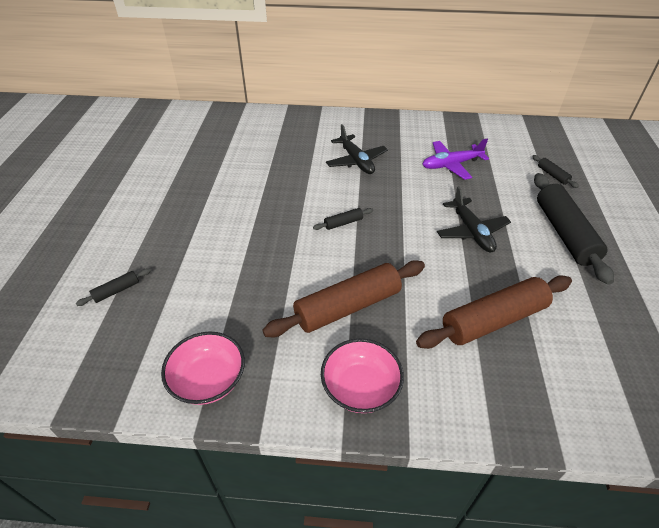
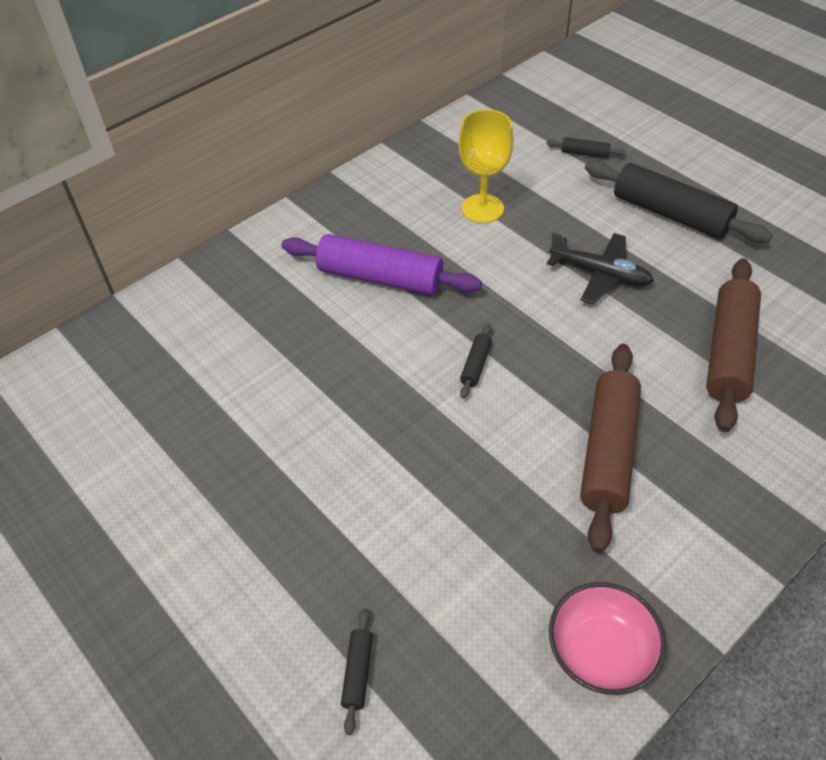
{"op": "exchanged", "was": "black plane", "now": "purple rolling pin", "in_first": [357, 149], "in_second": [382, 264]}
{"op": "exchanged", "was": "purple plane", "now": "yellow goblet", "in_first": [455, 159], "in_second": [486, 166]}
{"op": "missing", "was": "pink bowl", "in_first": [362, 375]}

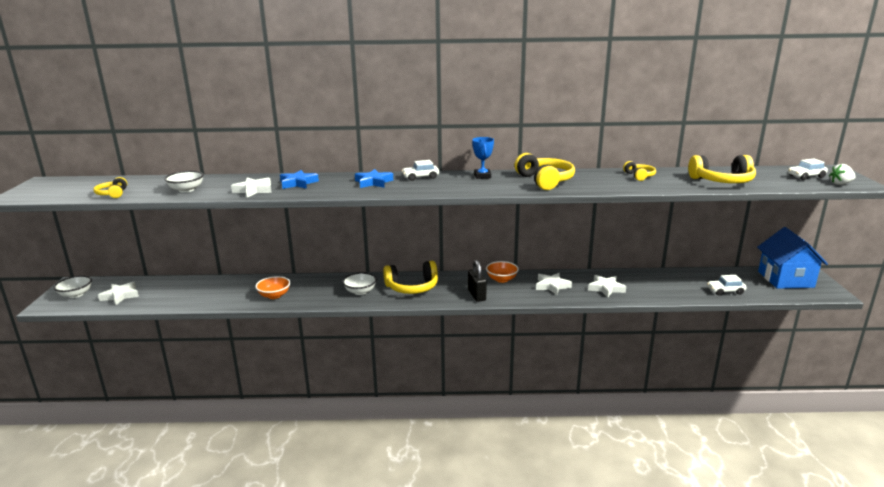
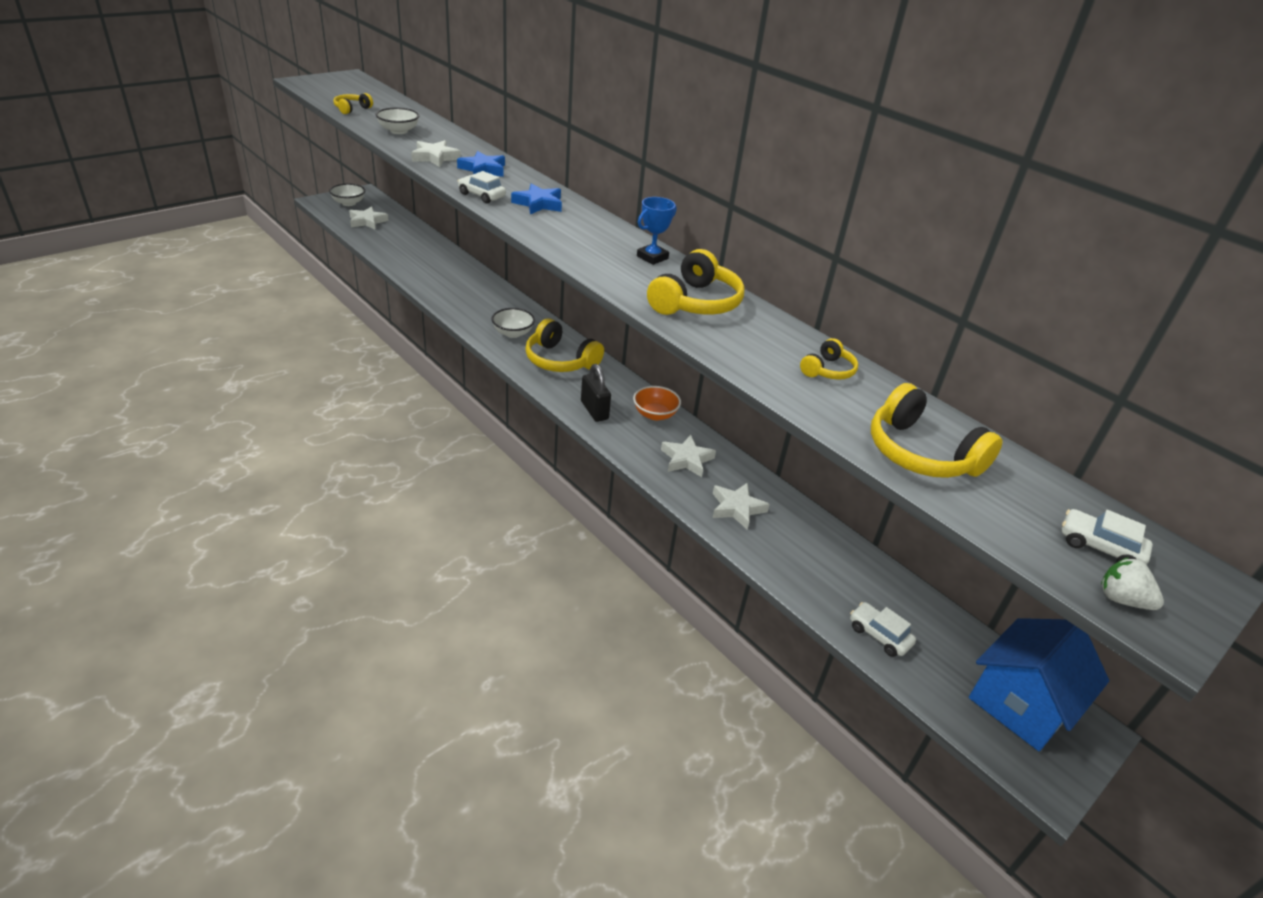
{"op": "relocated", "was": "white car", "in_first": [420, 170], "in_second": [482, 187]}
{"op": "spun", "was": "black padlock", "in_first": [477, 281], "in_second": [596, 393], "clockwise": -60}
{"op": "missing", "was": "orange bowl", "in_first": [272, 287]}

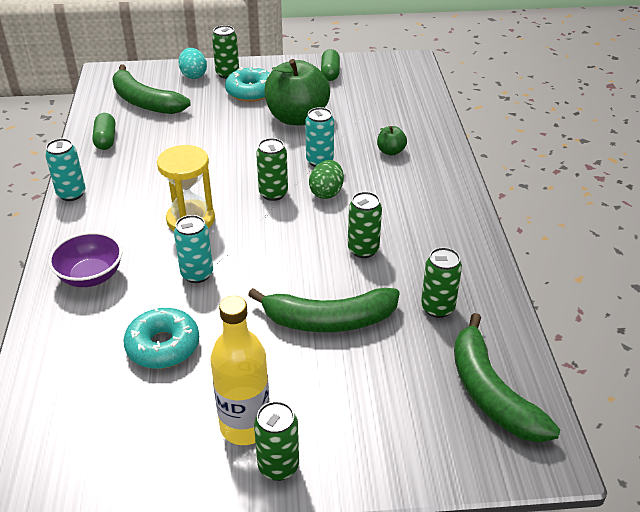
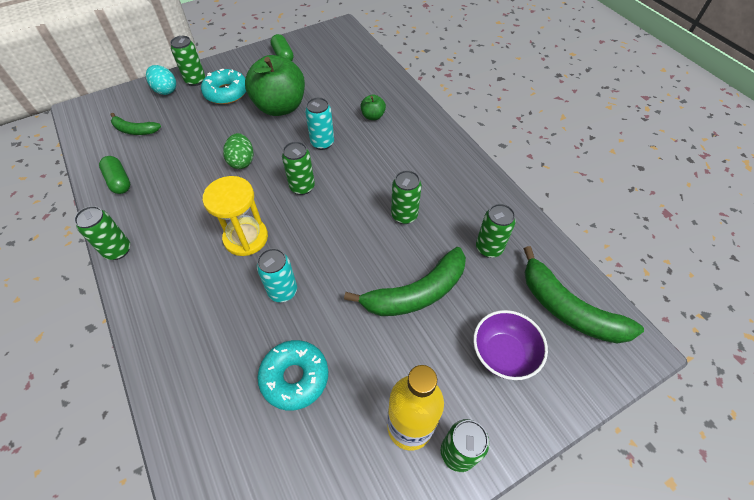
{"op": "size", "was": "green banana", "in_first": [151, 89], "in_second": [136, 124], "ratio": 0.56}
{"op": "colour", "was": "turquoise can", "now": "green can", "in_first": [65, 169], "in_second": [102, 233]}
{"op": "relocated", "was": "green egg", "in_first": [326, 179], "in_second": [238, 151]}
{"op": "relocated", "was": "purple bowl", "in_first": [85, 259], "in_second": [510, 345]}

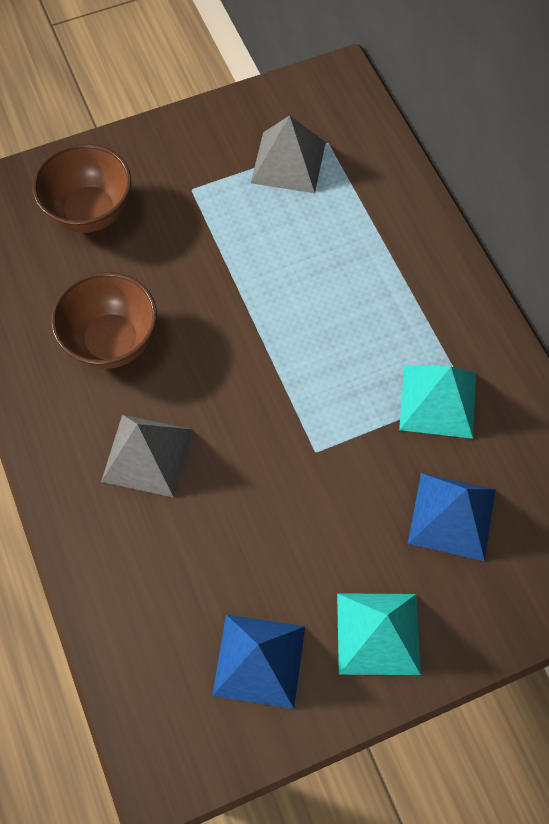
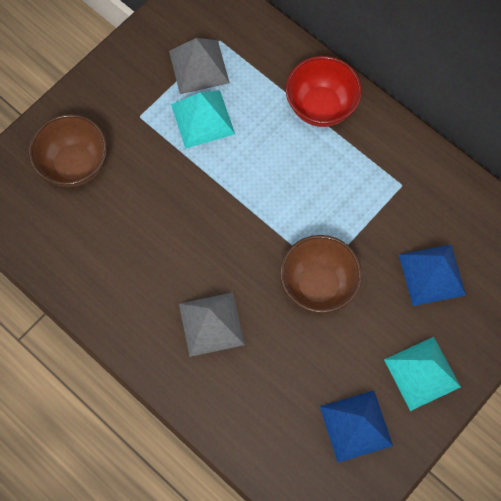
{"op": "relocated", "was": "brown bowl", "in_first": [104, 320], "in_second": [321, 274]}
{"op": "relocated", "was": "turquoise pyramid", "in_first": [437, 402], "in_second": [203, 119]}
{"op": "appeared", "now": "red bowl", "in_second": [324, 91]}

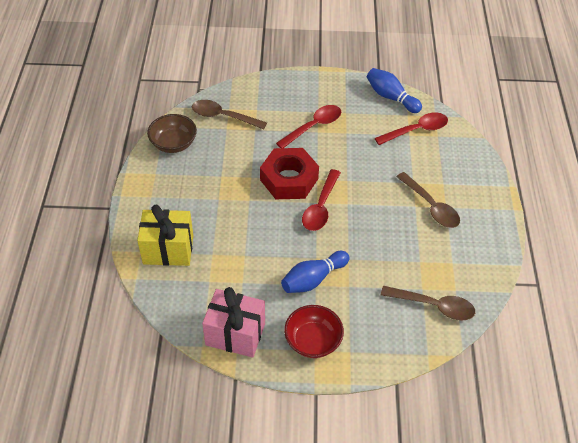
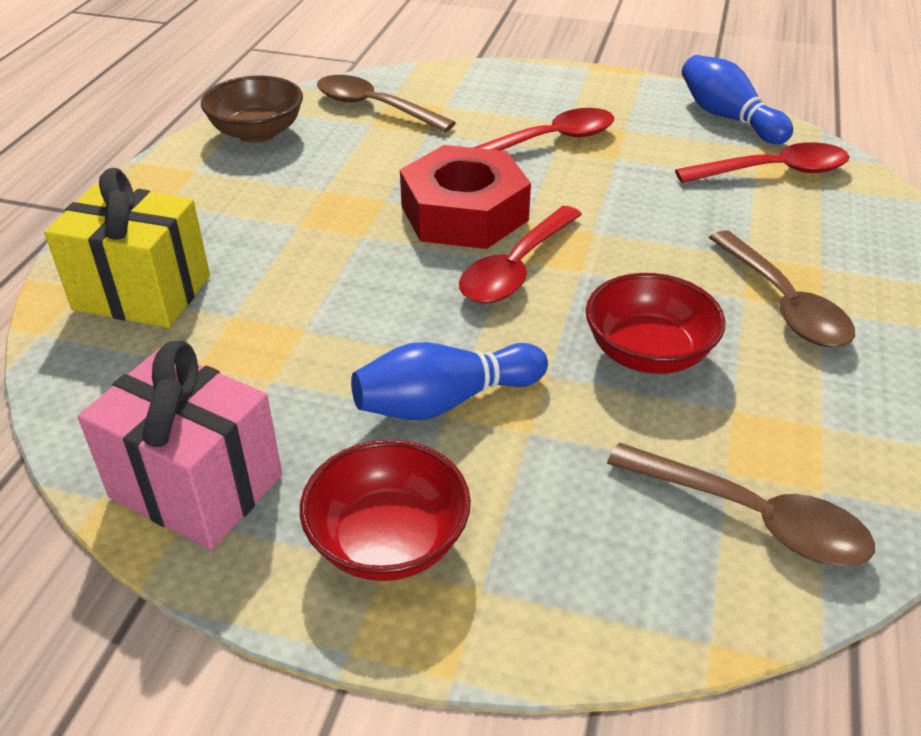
{"op": "appeared", "now": "red bowl", "in_second": [656, 323]}

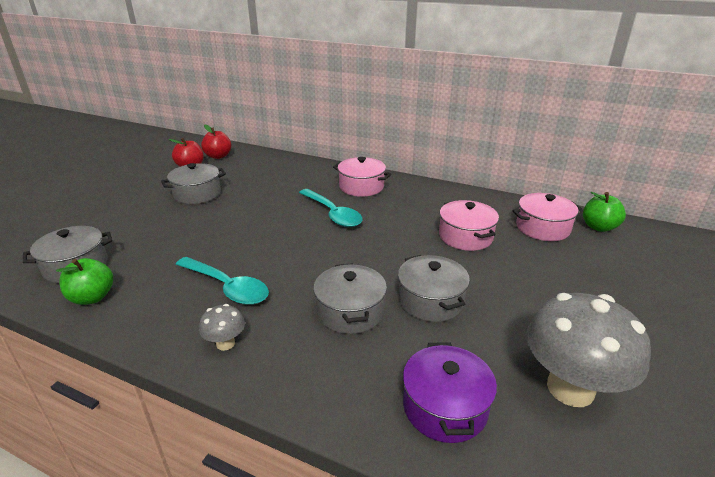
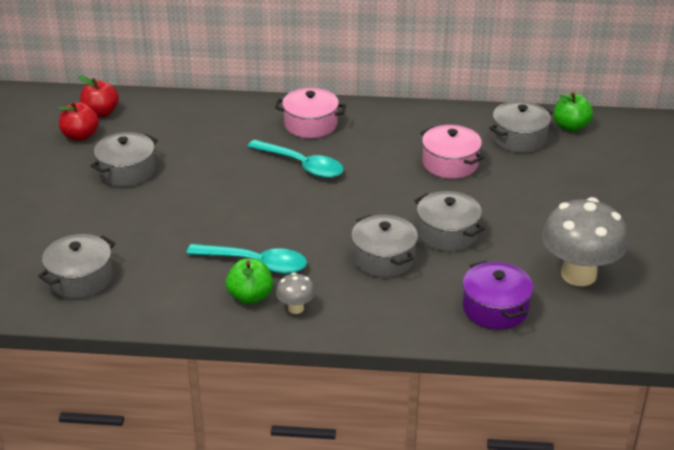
{"op": "colour", "was": "pink pot", "now": "grey pot", "in_first": [547, 217], "in_second": [521, 127]}
{"op": "relocated", "was": "green apple", "in_first": [84, 281], "in_second": [249, 282]}

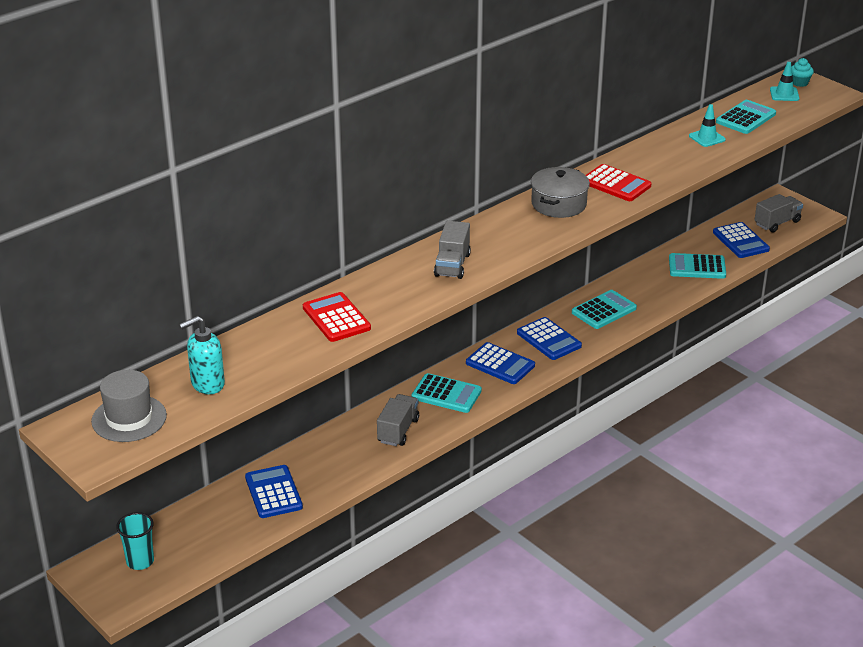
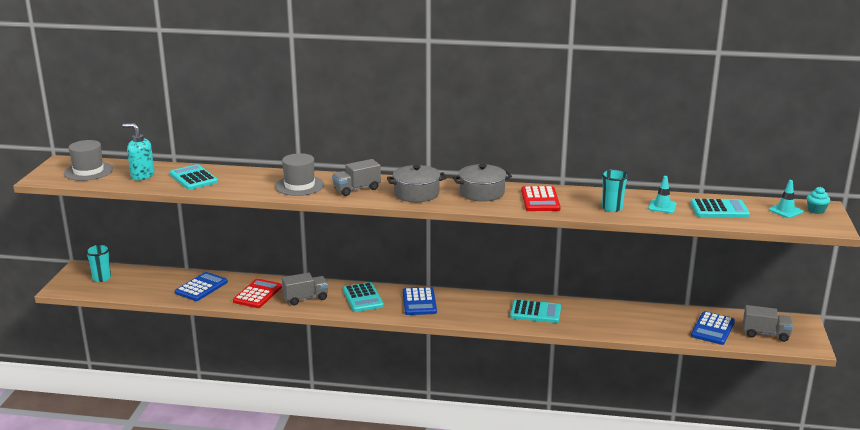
{"op": "relocated", "was": "turquoise calculator", "in_first": [697, 266], "in_second": [194, 177]}
{"op": "relocated", "was": "red calculator", "in_first": [337, 317], "in_second": [257, 293]}
{"op": "missing", "was": "blue calculator", "in_first": [549, 338]}
{"op": "appeared", "now": "grey hat", "in_second": [299, 174]}
{"op": "appeared", "now": "grey pot", "in_second": [416, 183]}
{"op": "appeared", "now": "turquoise cup", "in_second": [615, 190]}

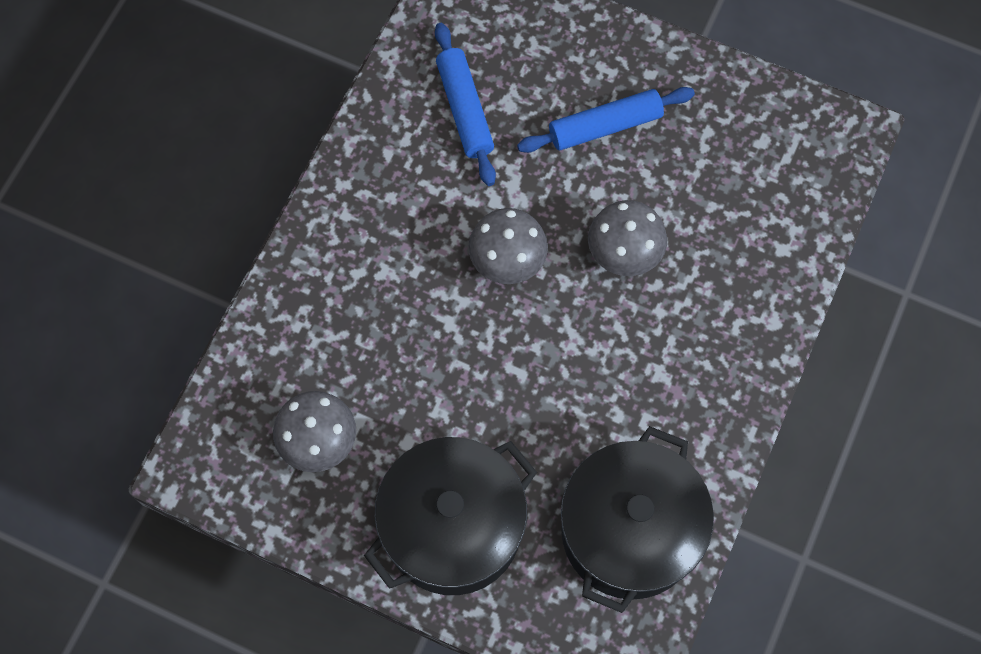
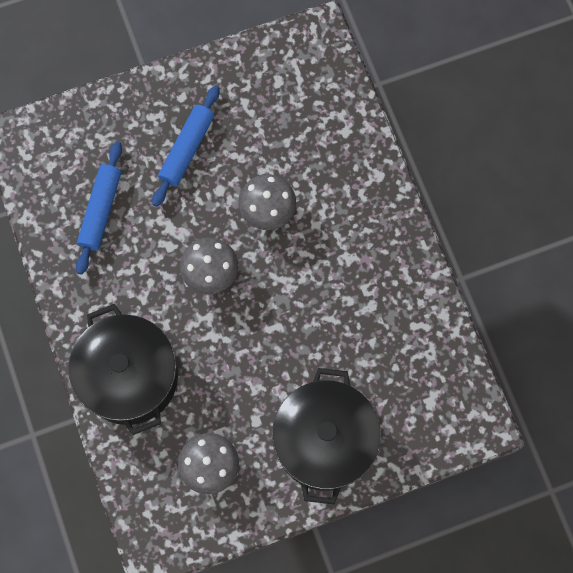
{"op": "spun", "was": "blue rolling pin", "in_first": [465, 104], "in_second": [99, 208], "clockwise": 75}
{"op": "relocated", "was": "black pot", "in_first": [637, 519], "in_second": [123, 369]}

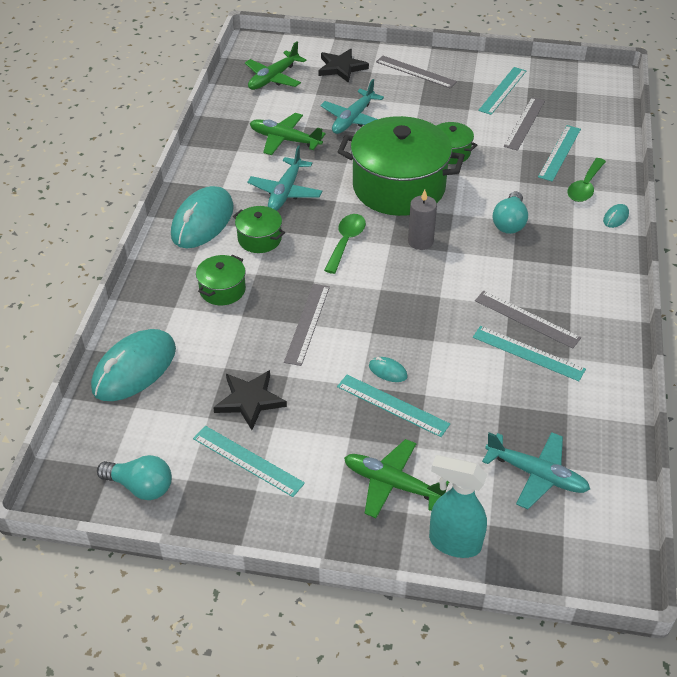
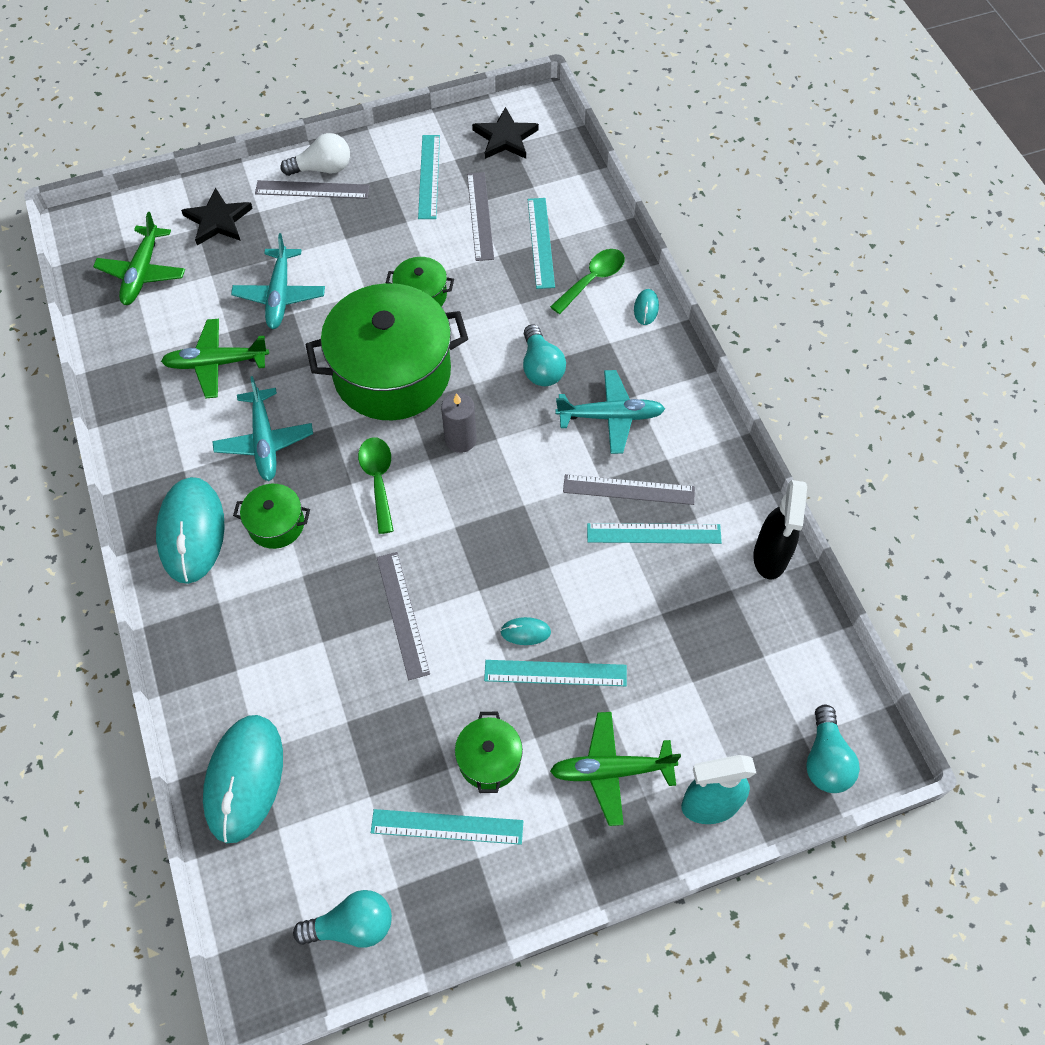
{"op": "spun", "was": "green spoon", "in_first": [587, 180], "in_second": [587, 281], "clockwise": -135}
{"op": "relocated", "was": "green pot", "in_first": [221, 280], "in_second": [489, 752]}
{"op": "relocated", "was": "black star", "in_first": [250, 400], "in_second": [505, 133]}
{"op": "relocated", "was": "turquoise plane", "in_first": [536, 470], "in_second": [610, 412]}
{"op": "appeared", "now": "white light bulb", "in_second": [315, 154]}
{"op": "appeared", "now": "black spray bottle", "in_second": [780, 529]}
{"op": "appeared", "now": "turquoise light bulb", "in_second": [833, 749]}

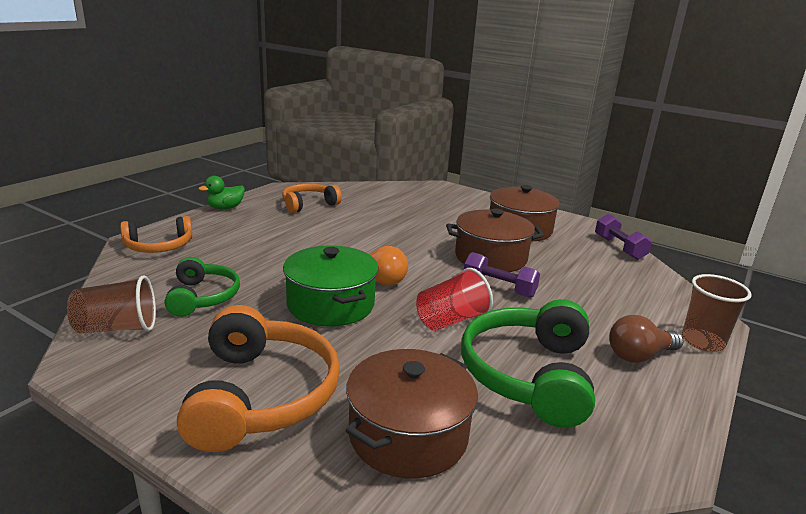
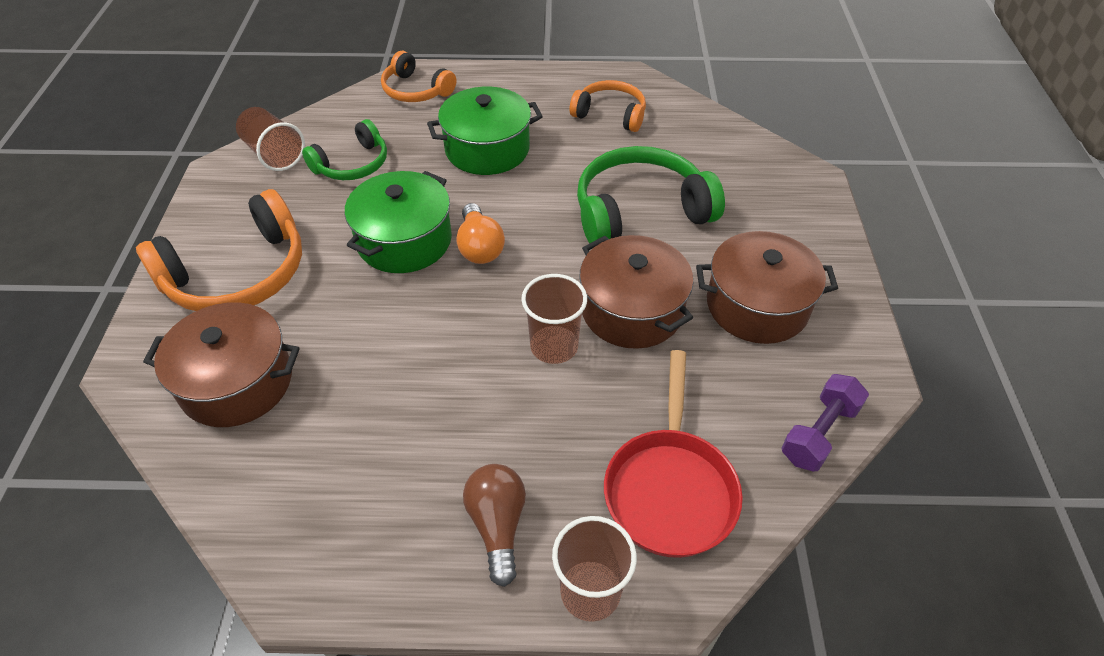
{"op": "missing", "was": "green duck", "in_first": [221, 192]}
{"op": "exchanged", "was": "purple dumbbell", "now": "brown cup", "in_first": [502, 275], "in_second": [554, 319]}
{"op": "missing", "was": "red cup", "in_first": [454, 299]}
{"op": "relocated", "was": "green headphones", "in_first": [528, 363], "in_second": [651, 194]}
{"op": "spun", "was": "brown light bulb", "in_first": [646, 339], "in_second": [494, 525], "clockwise": 45}
{"op": "appeared", "now": "green pot", "in_second": [485, 131]}
{"op": "appeared", "now": "red pan", "in_second": [673, 454]}

